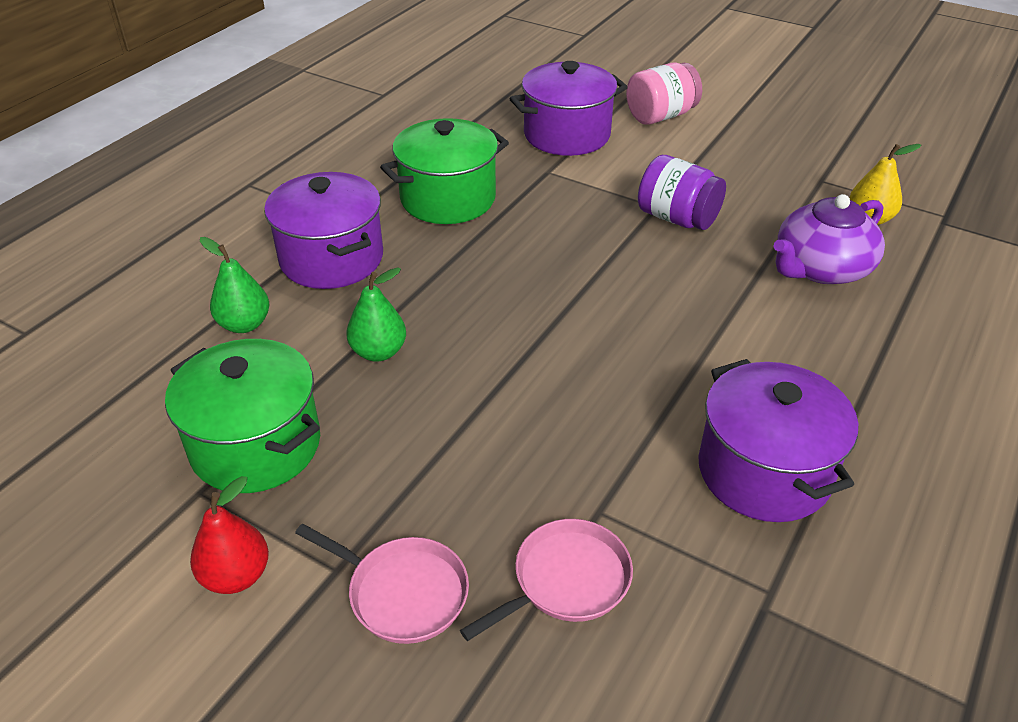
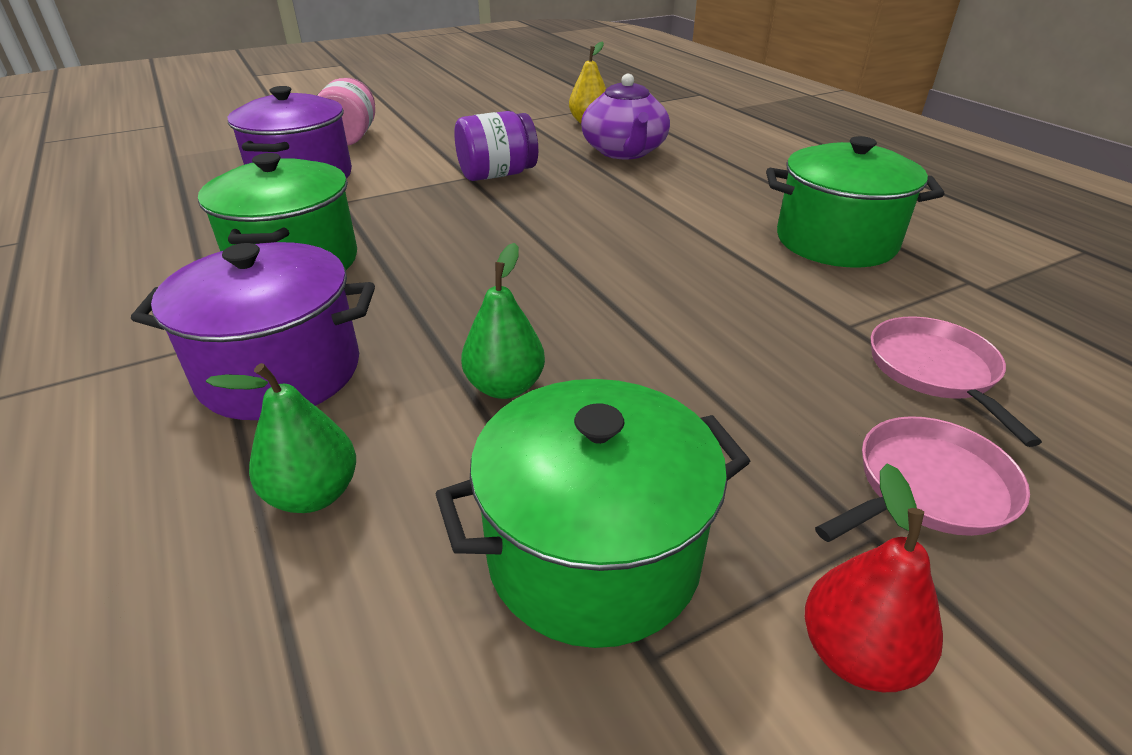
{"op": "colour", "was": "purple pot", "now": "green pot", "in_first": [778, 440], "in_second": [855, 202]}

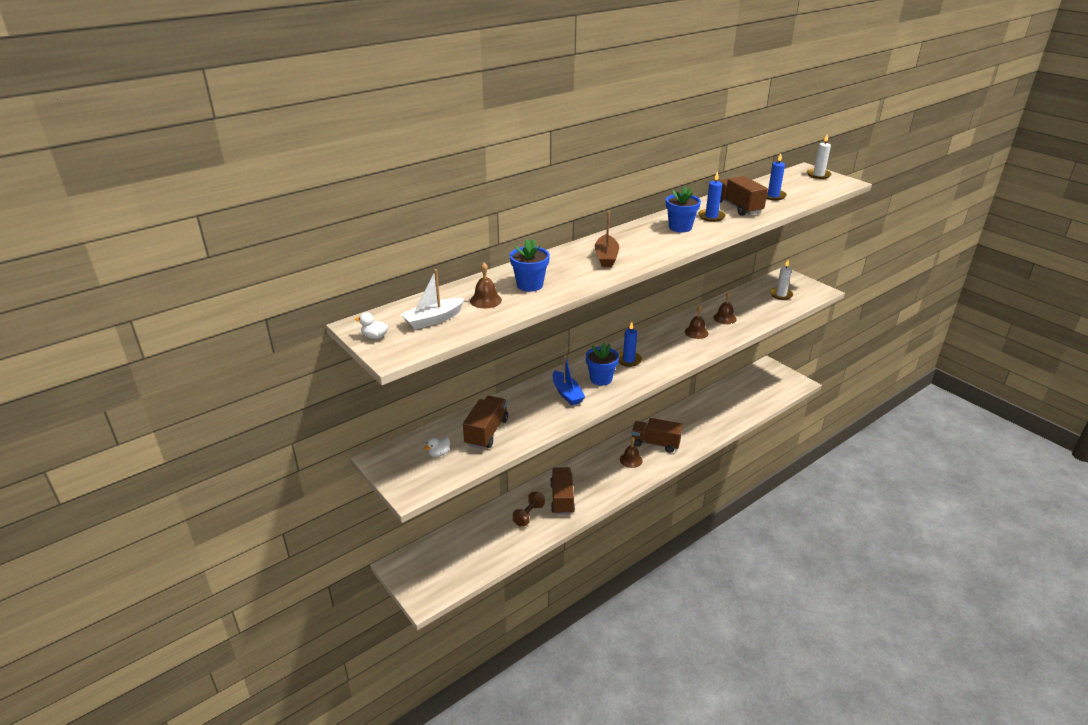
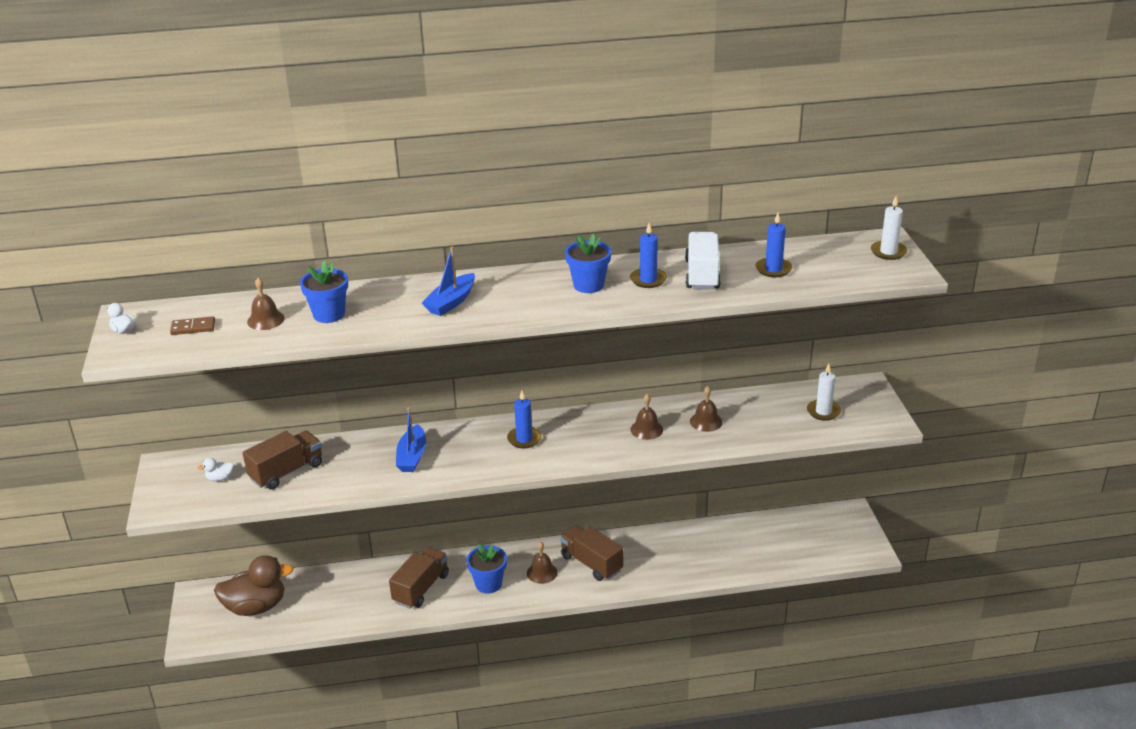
{"op": "colour", "was": "brown truck", "now": "white truck", "in_first": [743, 196], "in_second": [703, 261]}
{"op": "colour", "was": "brown boat", "now": "blue boat", "in_first": [607, 239], "in_second": [448, 281]}
{"op": "exchanged", "was": "white boat", "now": "brown domino", "in_first": [433, 299], "in_second": [192, 325]}
{"op": "relocated", "was": "blue flower pot", "in_first": [602, 364], "in_second": [487, 568]}
{"op": "missing", "was": "brown dumbbell", "in_first": [529, 509]}
{"op": "appeared", "now": "brown duck", "in_second": [254, 585]}

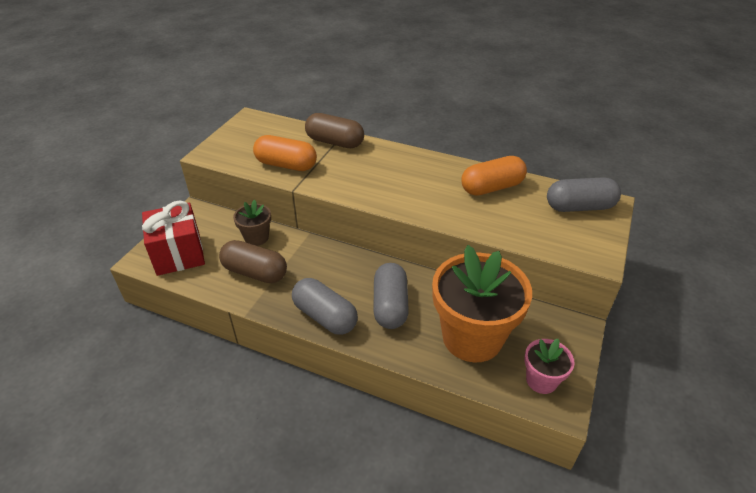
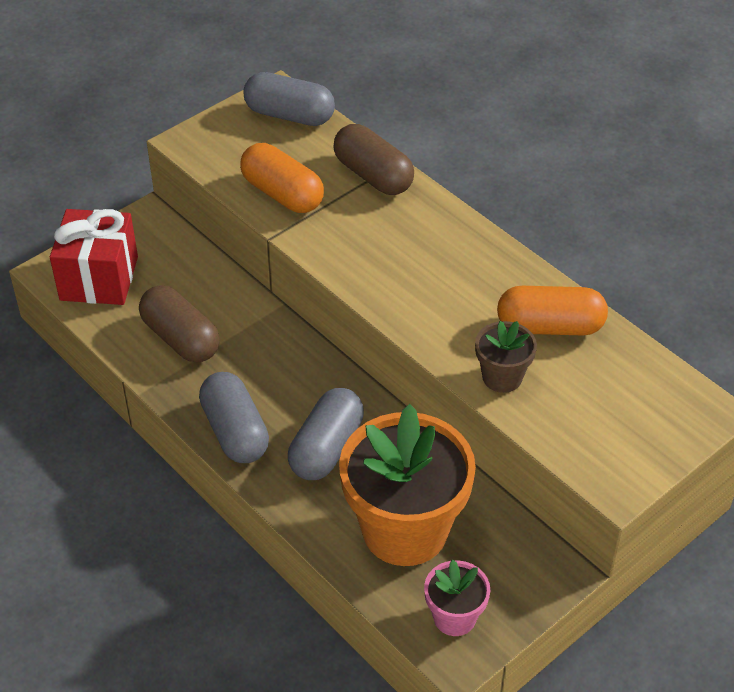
{"op": "relocated", "was": "grey capsule", "in_first": [584, 194], "in_second": [289, 99]}
{"op": "relocated", "was": "brown flower pot", "in_first": [252, 223], "in_second": [506, 357]}

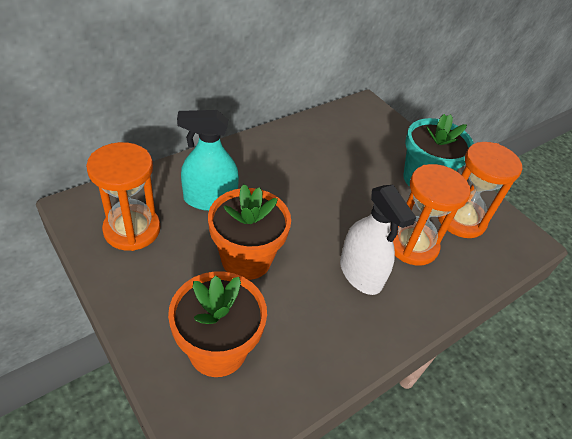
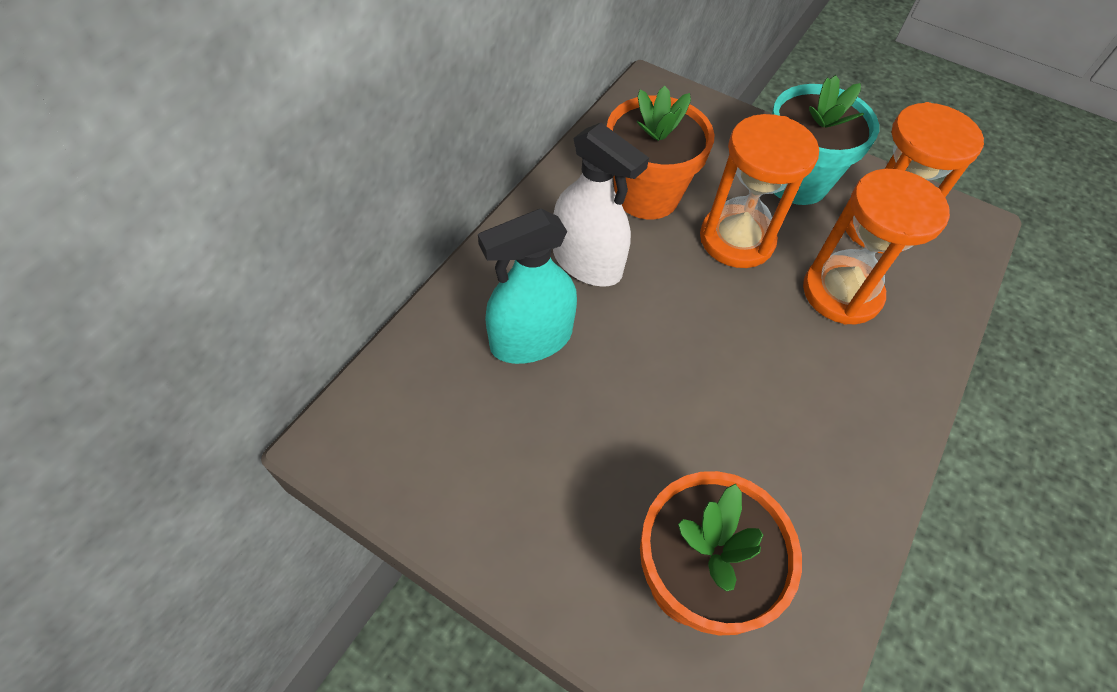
{"op": "relocated", "was": "orange hourglass", "in_first": [123, 196], "in_second": [759, 191]}
{"op": "relocated", "was": "orange flower pot", "in_first": [249, 232], "in_second": [660, 153]}
{"op": "relocated", "was": "white spray bottle", "in_first": [378, 240], "in_second": [601, 205]}

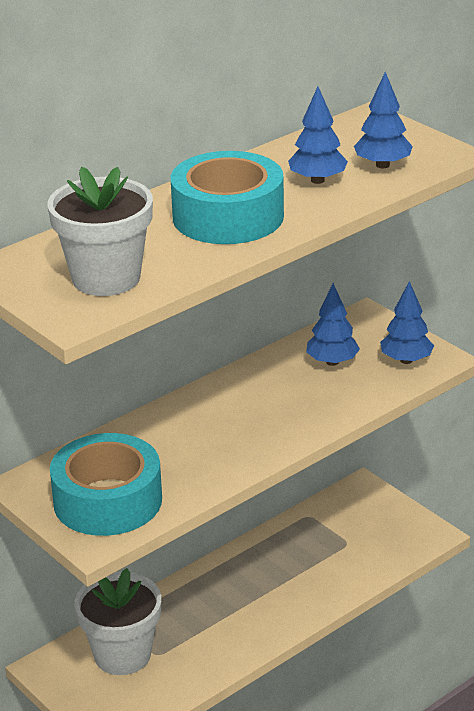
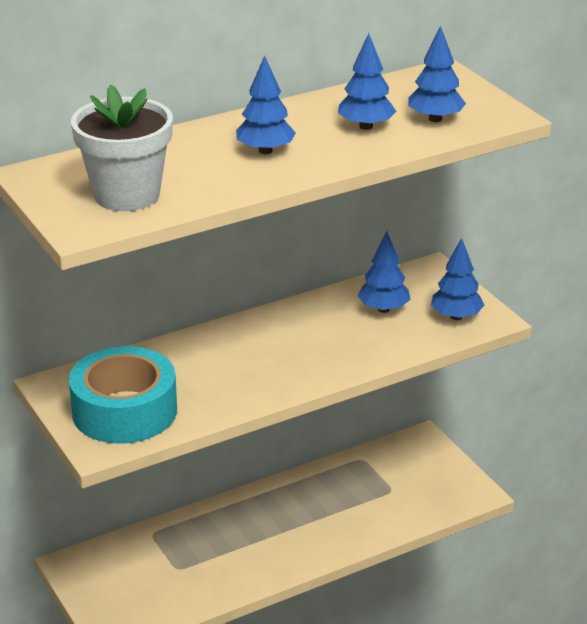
{"op": "exchanged", "was": "turquoise tape", "now": "blue tree", "in_first": [227, 197], "in_second": [266, 104]}
{"op": "missing", "was": "white flower pot", "in_first": [118, 621]}

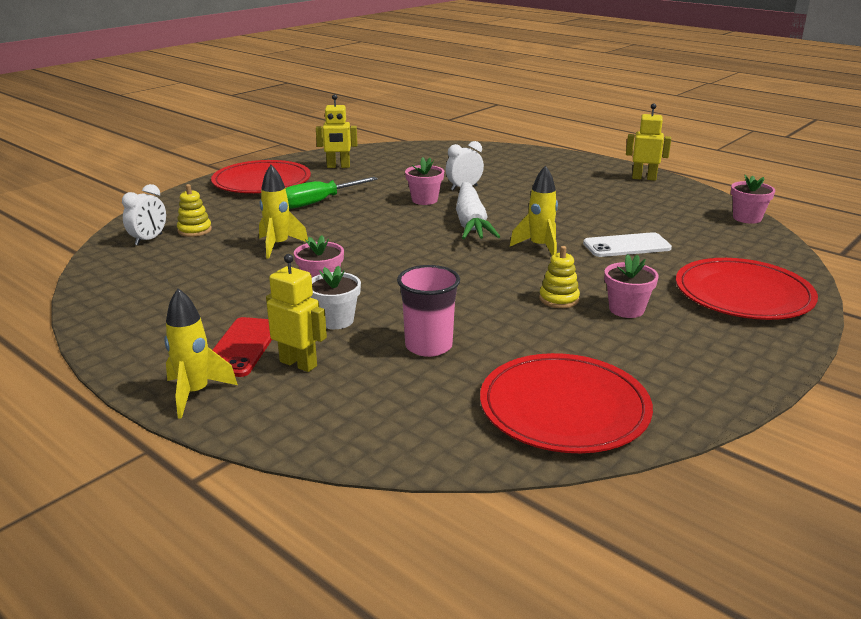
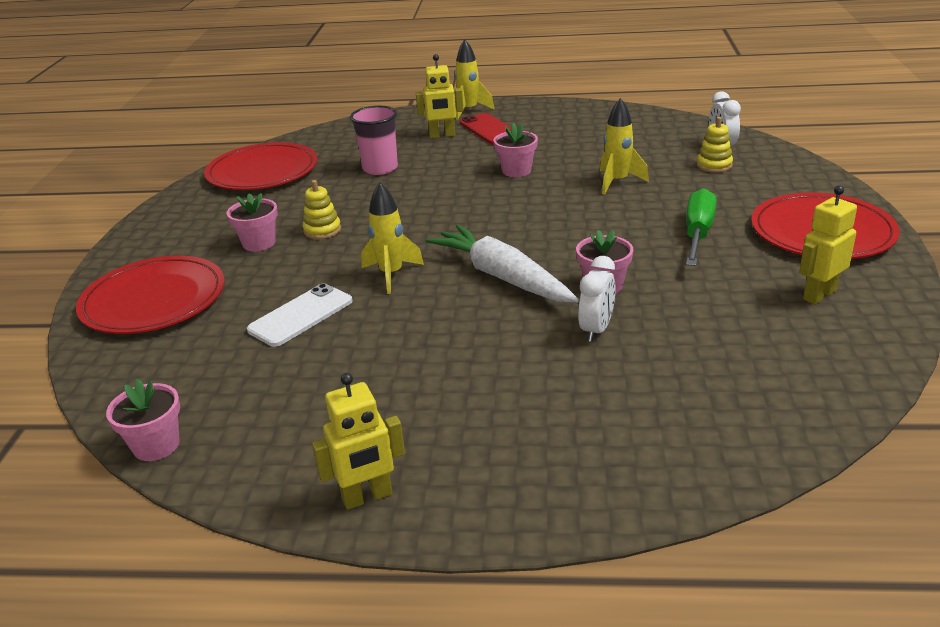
{"op": "missing", "was": "white flower pot", "in_first": [335, 297]}

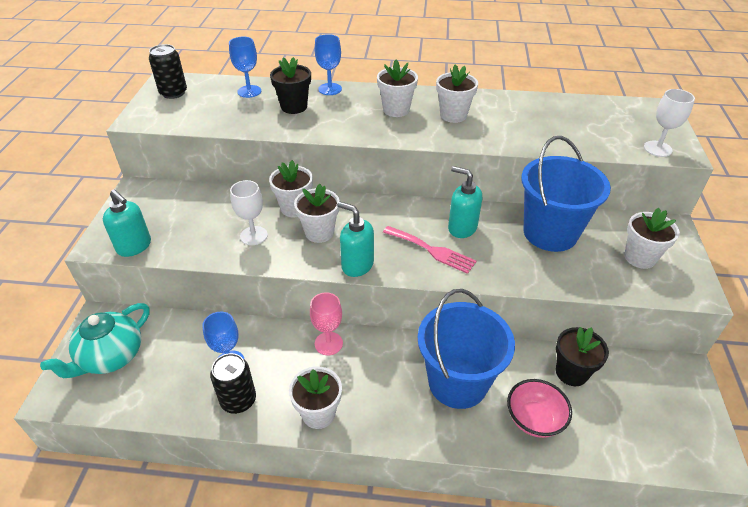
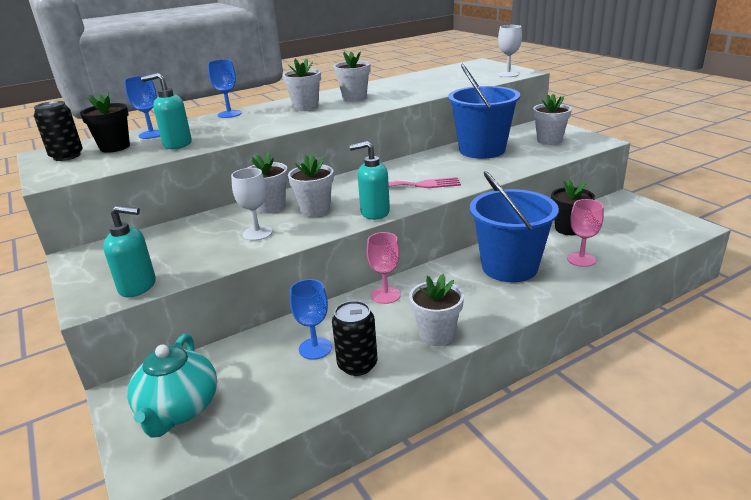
{"op": "relocated", "was": "black flower pot", "in_first": [290, 85], "in_second": [105, 122]}
{"op": "relocated", "was": "turquoise soap dispenser", "in_first": [465, 202], "in_second": [166, 111]}
{"op": "exchanged", "was": "pink bowl", "now": "pink goblet", "in_first": [539, 408], "in_second": [585, 233]}

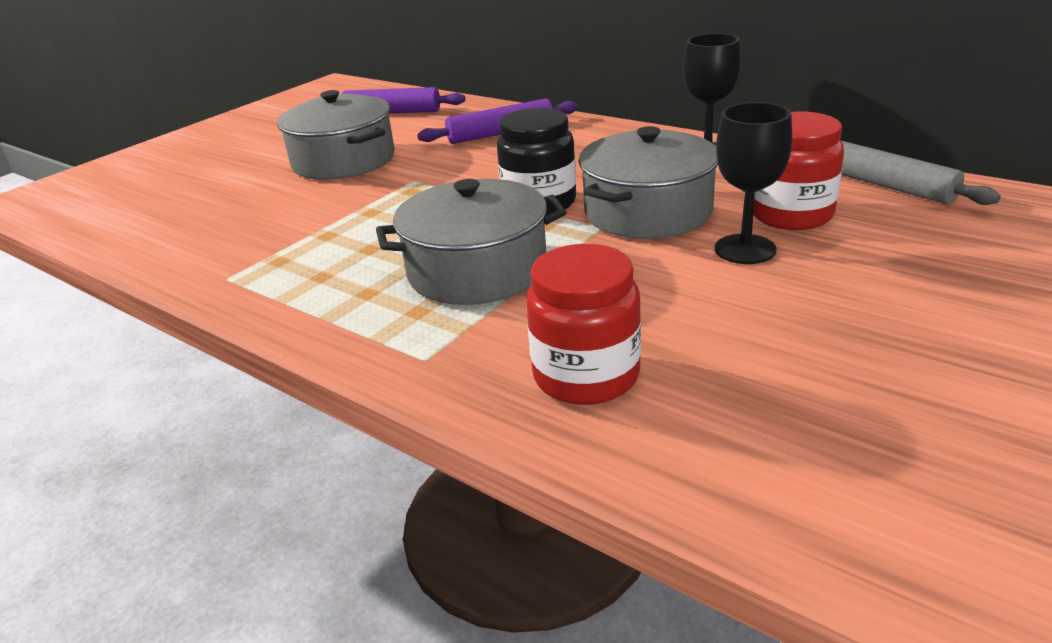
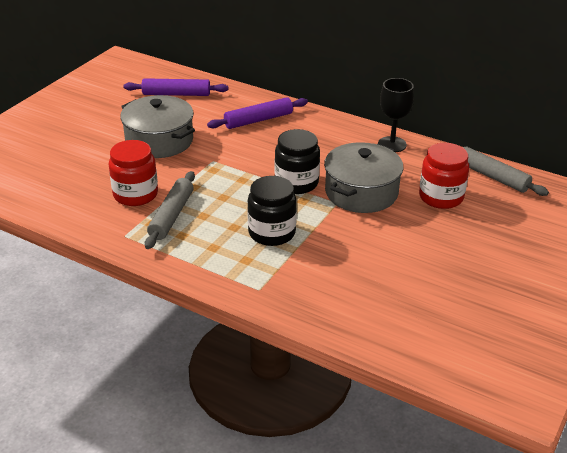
{"op": "missing", "was": "black goblet", "in_first": [753, 183]}
{"op": "exchanged", "was": "grey pot", "now": "black jar", "in_first": [471, 242], "in_second": [272, 211]}
{"op": "relocated", "was": "red jar", "in_first": [583, 324], "in_second": [133, 173]}
{"op": "appeared", "now": "grey rolling pin", "in_second": [170, 210]}

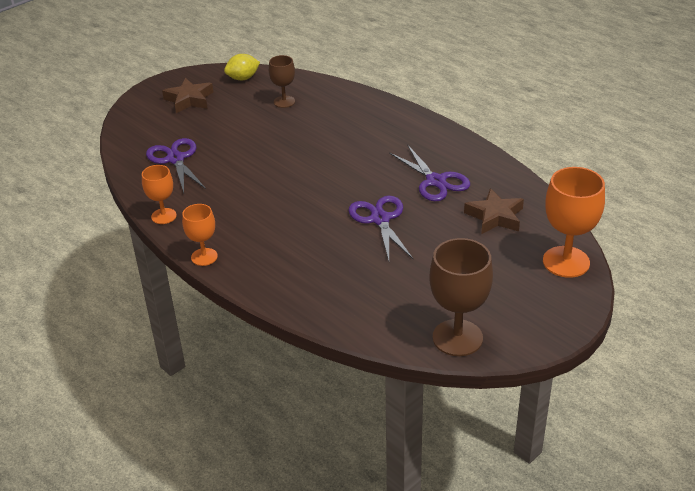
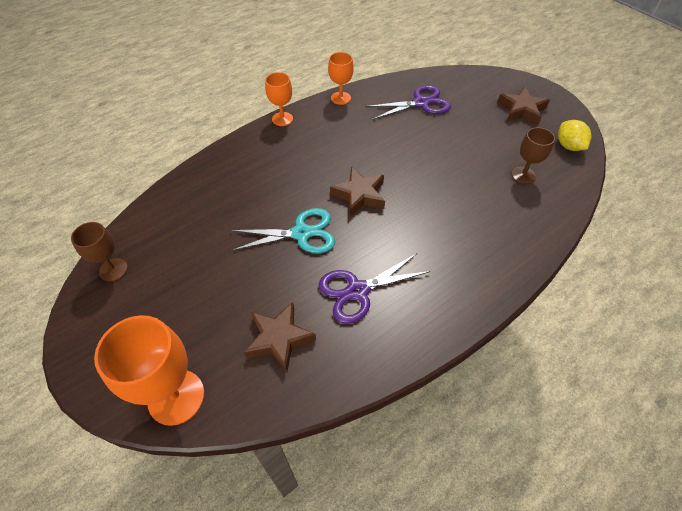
{"op": "colour", "was": "purple scissors", "now": "turquoise scissors", "in_first": [381, 228], "in_second": [282, 230]}
{"op": "size", "was": "brown goblet", "in_first": [461, 297], "in_second": [99, 251], "ratio": 0.58}
{"op": "appeared", "now": "brown star", "in_second": [357, 192]}

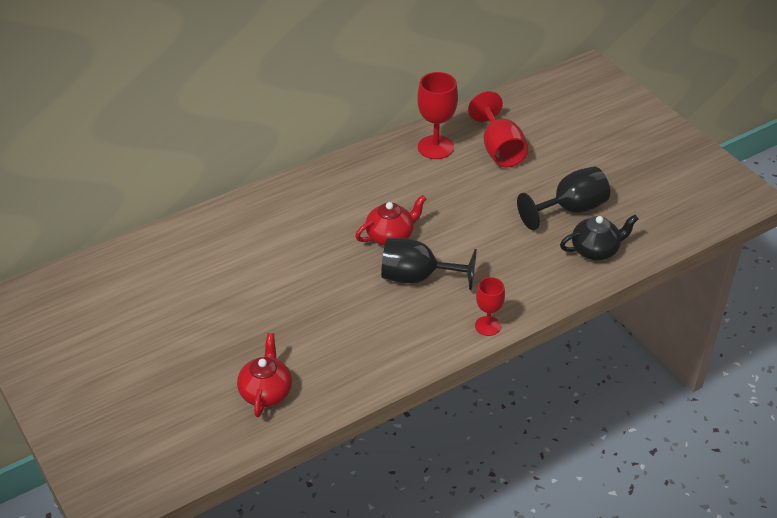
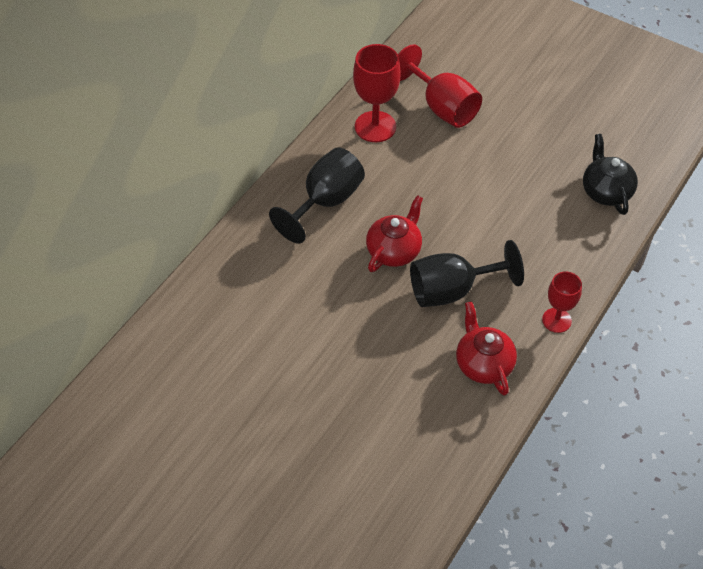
{"op": "relocated", "was": "black goblet", "in_first": [563, 198], "in_second": [317, 195]}
{"op": "spun", "was": "black teapot", "in_first": [599, 237], "in_second": [610, 174], "clockwise": -60}
{"op": "relocated", "was": "red teapot", "in_first": [264, 375], "in_second": [486, 348]}

